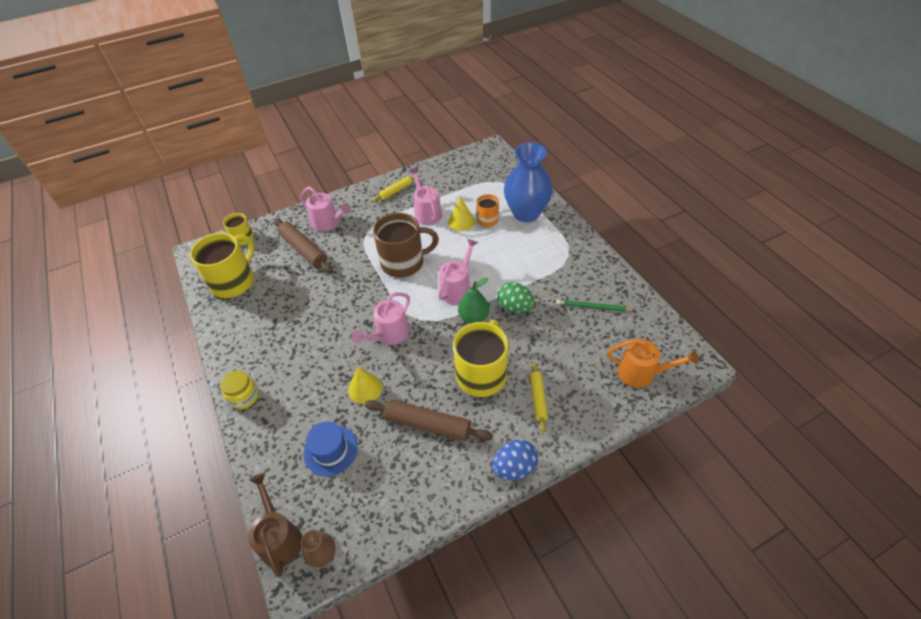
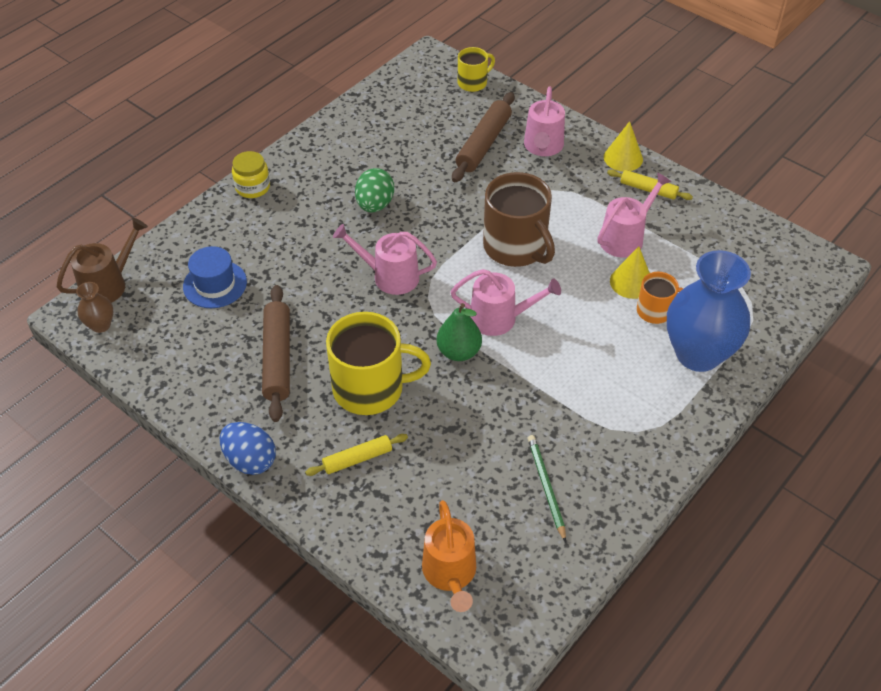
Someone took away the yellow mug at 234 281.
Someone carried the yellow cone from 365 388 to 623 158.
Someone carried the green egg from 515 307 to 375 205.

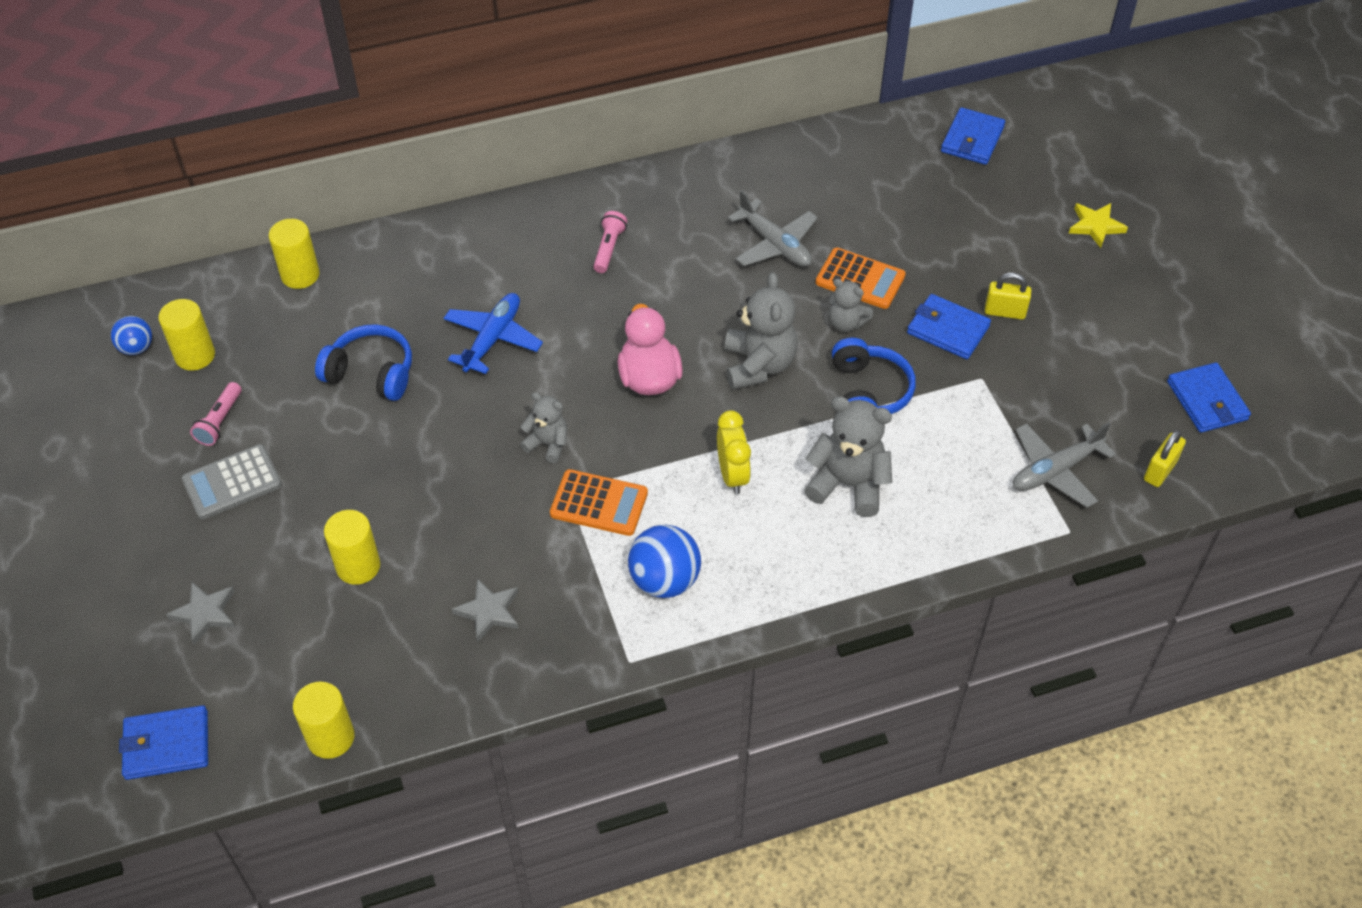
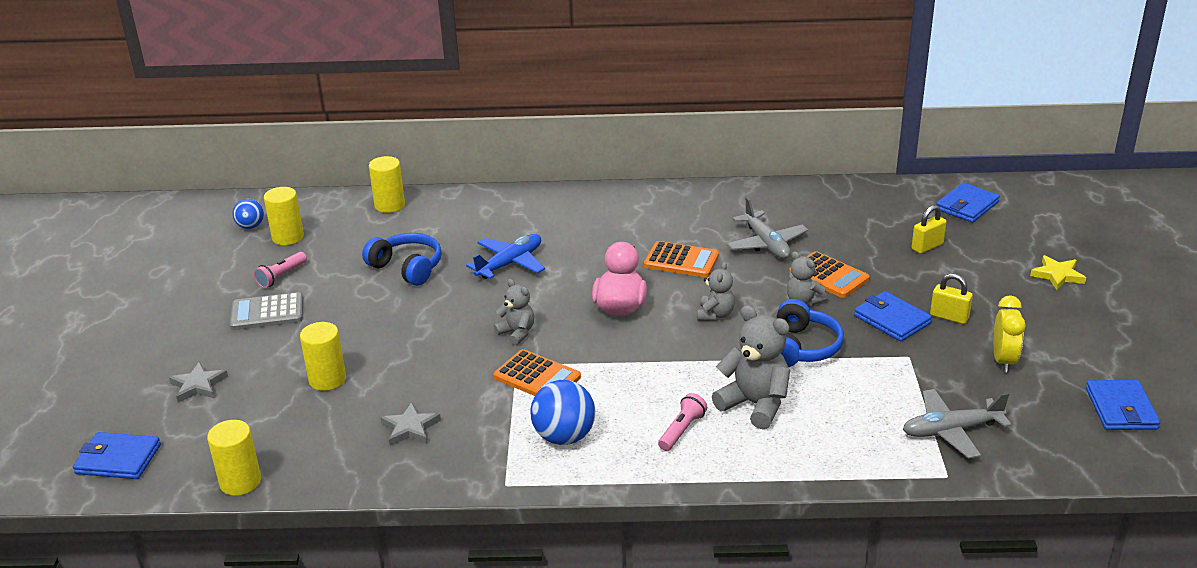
Someone put down the orange calculator at 681 261.
Someone carried the pink flashlight from 609 248 to 682 430.
Someone carried the yellow clock from 732 475 to 1003 361.
Someone carried the yellow padlock from 1160 471 to 927 246.
Someone scaled the grey teddy bear at 758 365 by 0.59.

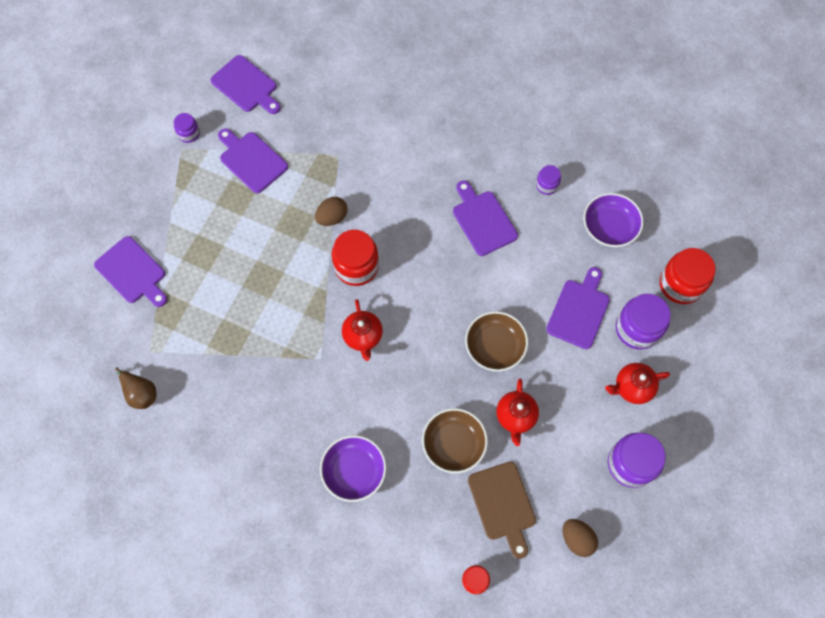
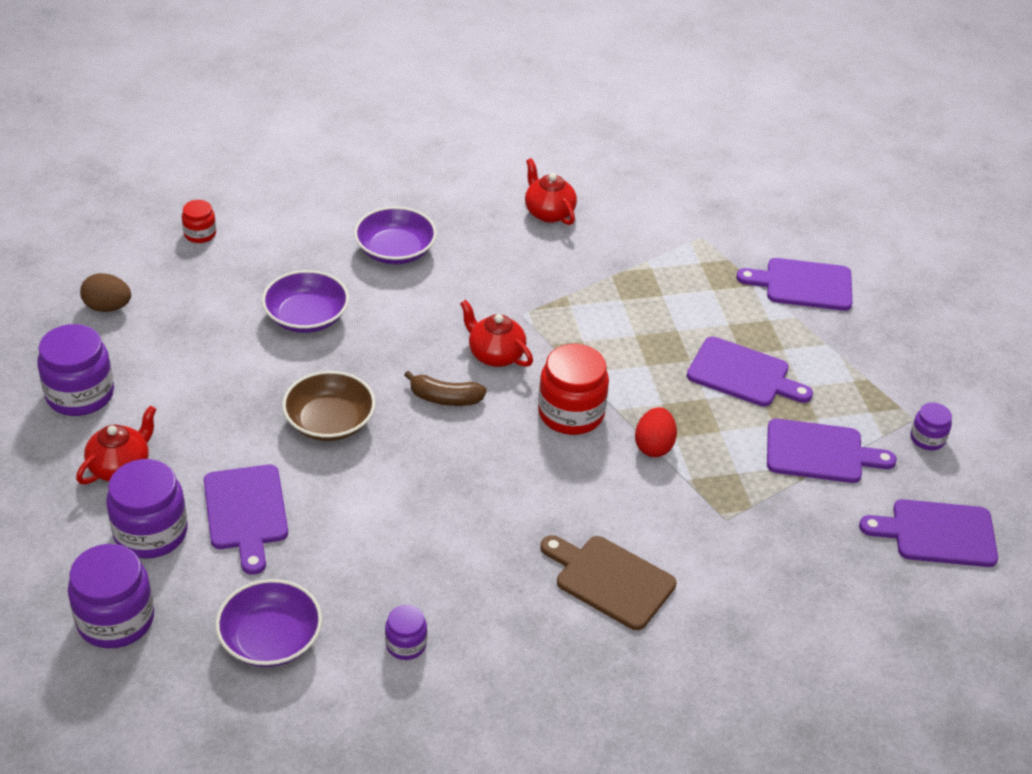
Someone took away the brown pear at 141 393.
Someone put down the brown banana at 445 398.
Someone carried the purple cutting board from 483 220 to 743 374.
Someone carried the brown cutting board from 503 504 to 610 580.
Someone carried the red teapot from 515 416 to 548 212.
Someone repainted the brown egg at 332 217, which became the red egg at 654 446.
Someone repainted the brown bowl at 453 444, which became the purple bowl at 306 317.
Someone repainted the red jar at 680 284, which became the purple jar at 115 620.

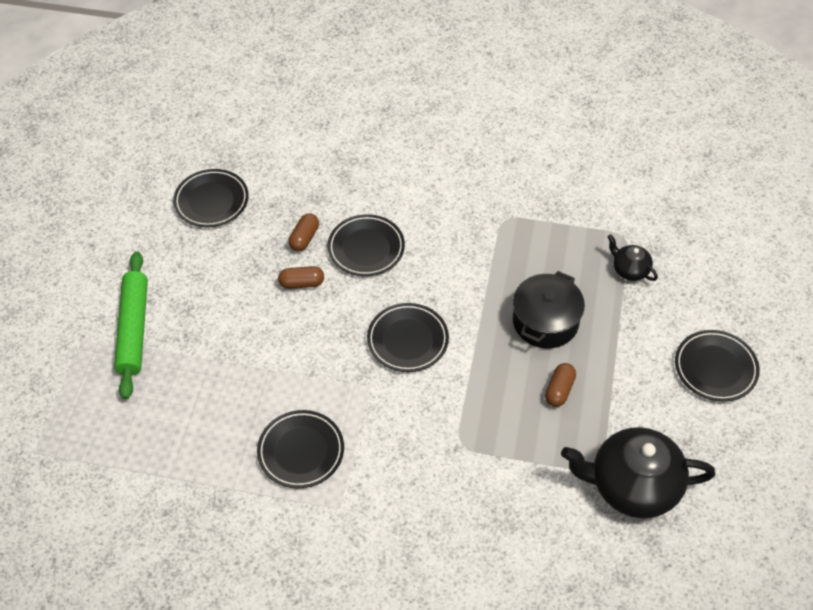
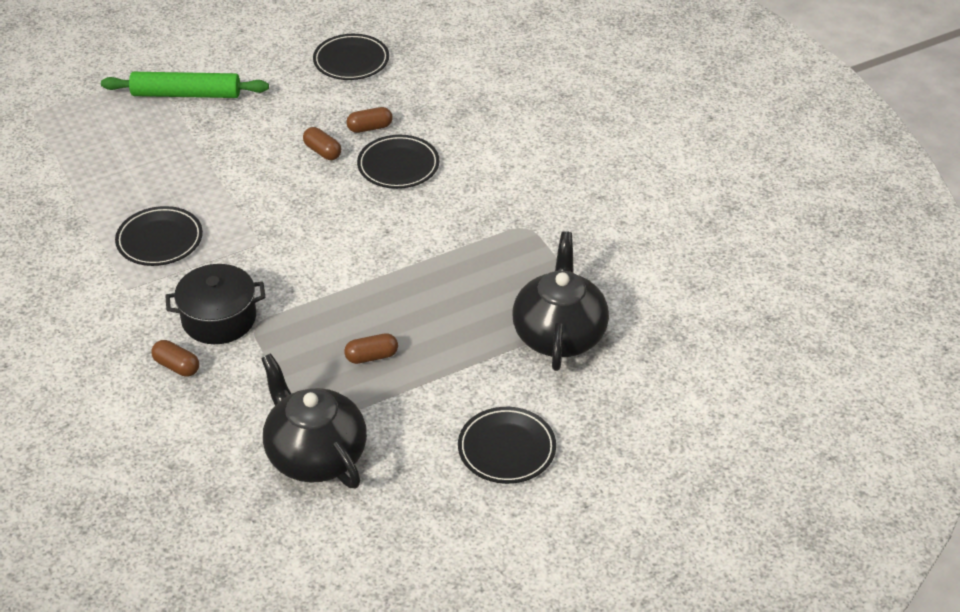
Someone took away the black plate at 407 340.
Someone put down the brown capsule at 177 366.
Someone carried the black pot from 545 322 to 219 318.
Someone rotated the green rolling pin at 134 329 by 45 degrees clockwise.
Someone scaled the black teapot at 629 270 by 2.10.

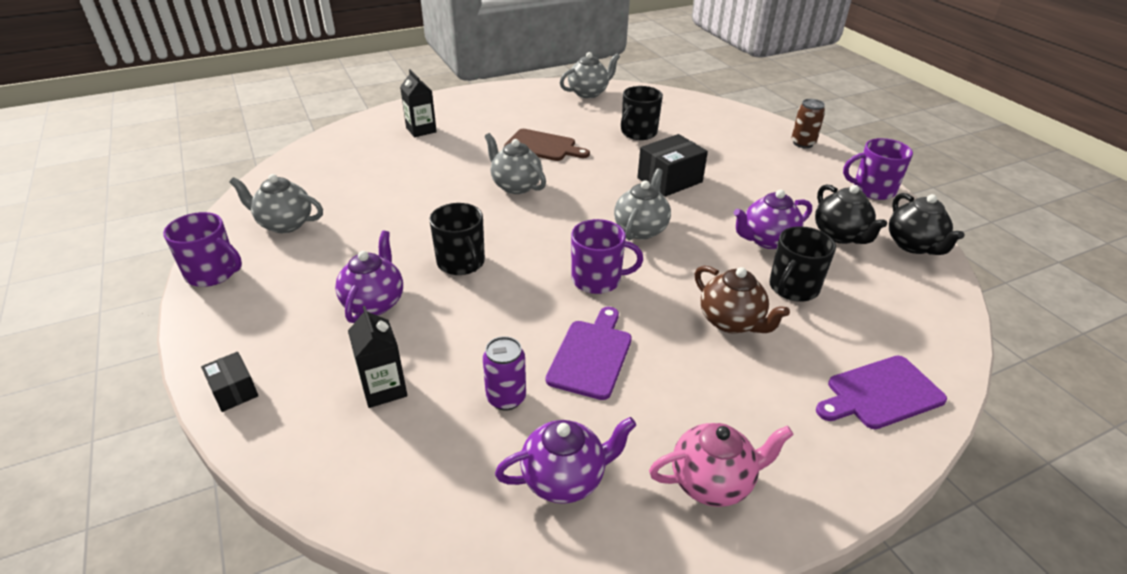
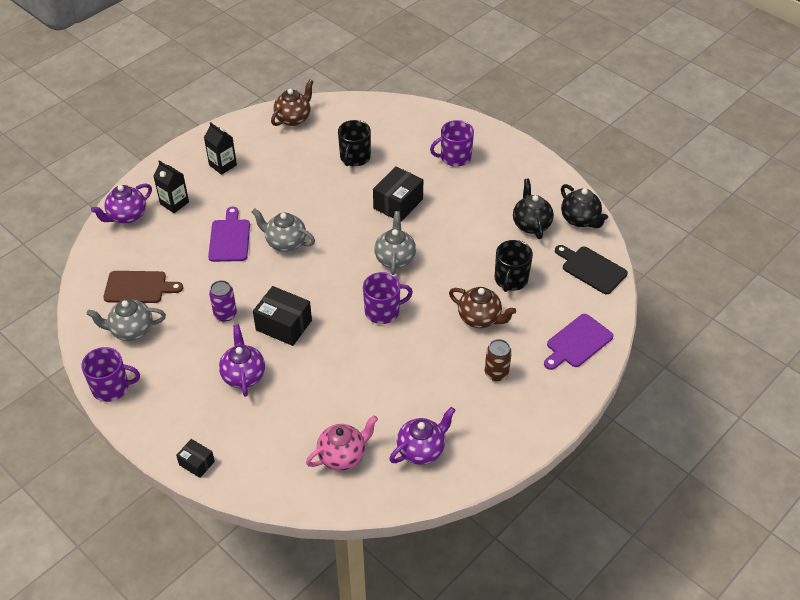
Someone put down the black cutting board at 591 269.
Someone carried the black carton from 384 389 to 223 165.
Someone carried the purple can from 506 398 to 225 314.
Someone carried the brown cutting board from 543 146 to 138 287.
Someone carried the purple cutting board from 591 355 to 229 238.
Someone carried the pink teapot from 712 482 to 343 456.
Someone carried the purple teapot from 767 240 to 127 216.
Someone carried the brown can from 803 143 to 496 373.
Someone carried the purple mug from 873 190 to 455 157.
Someone swapped the black mug at 461 263 for the black box at 283 325.
Someone repainted the grey teapot at 588 93, which became the brown teapot at 293 118.
Someone rotated the black teapot at 840 235 by 150 degrees counterclockwise.

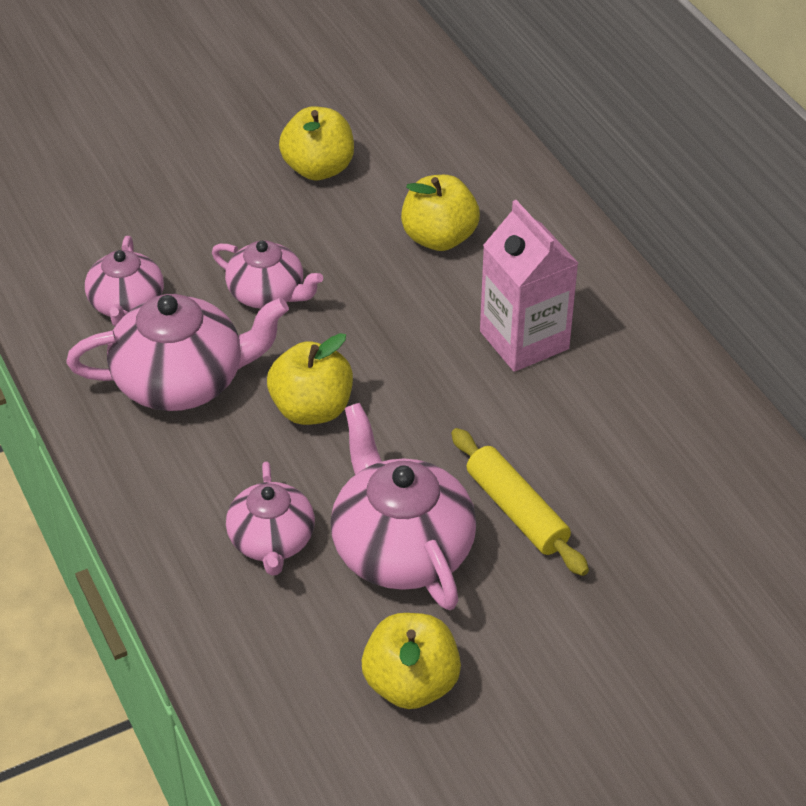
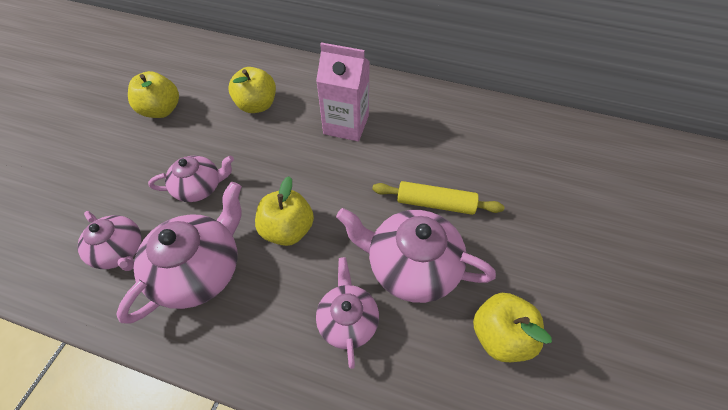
Someone rotated the pink teapot at 272 541 by 135 degrees counterclockwise.

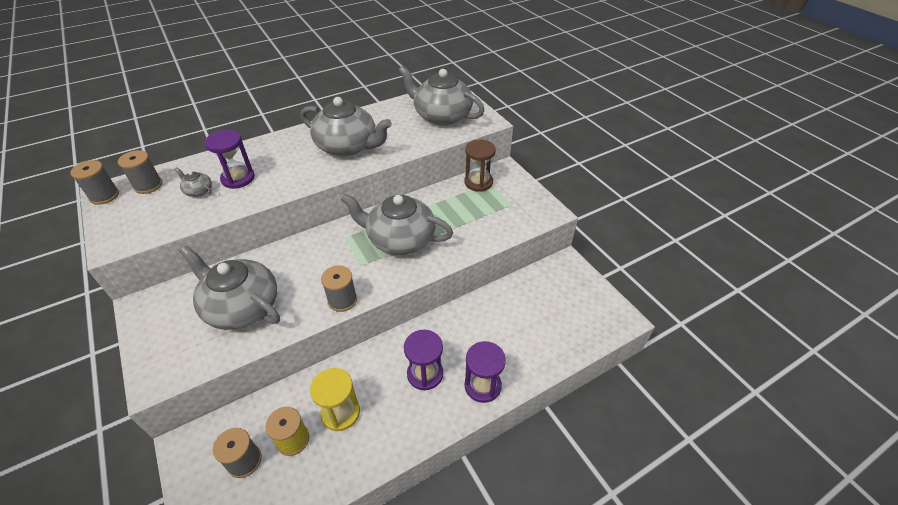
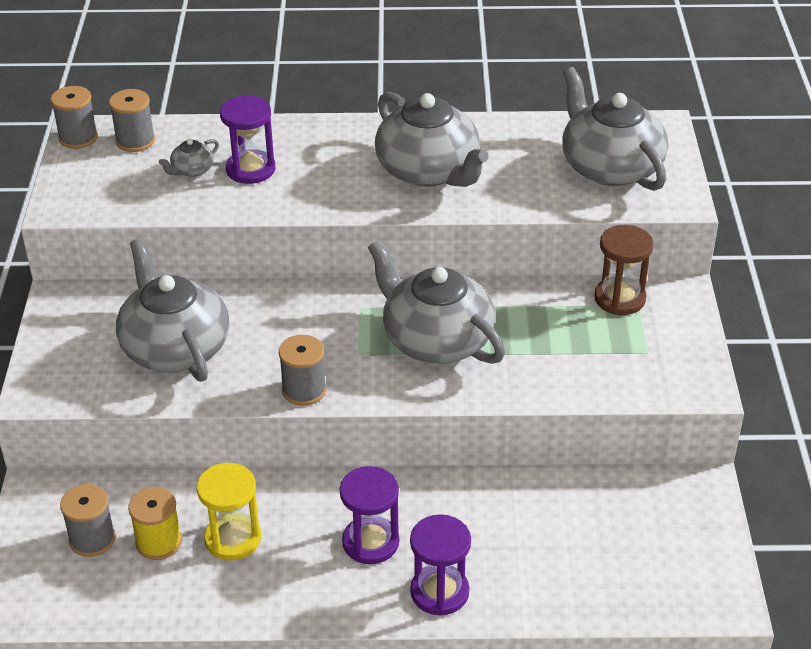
Someone rotated the grey teapot at 198 191 by 105 degrees counterclockwise.

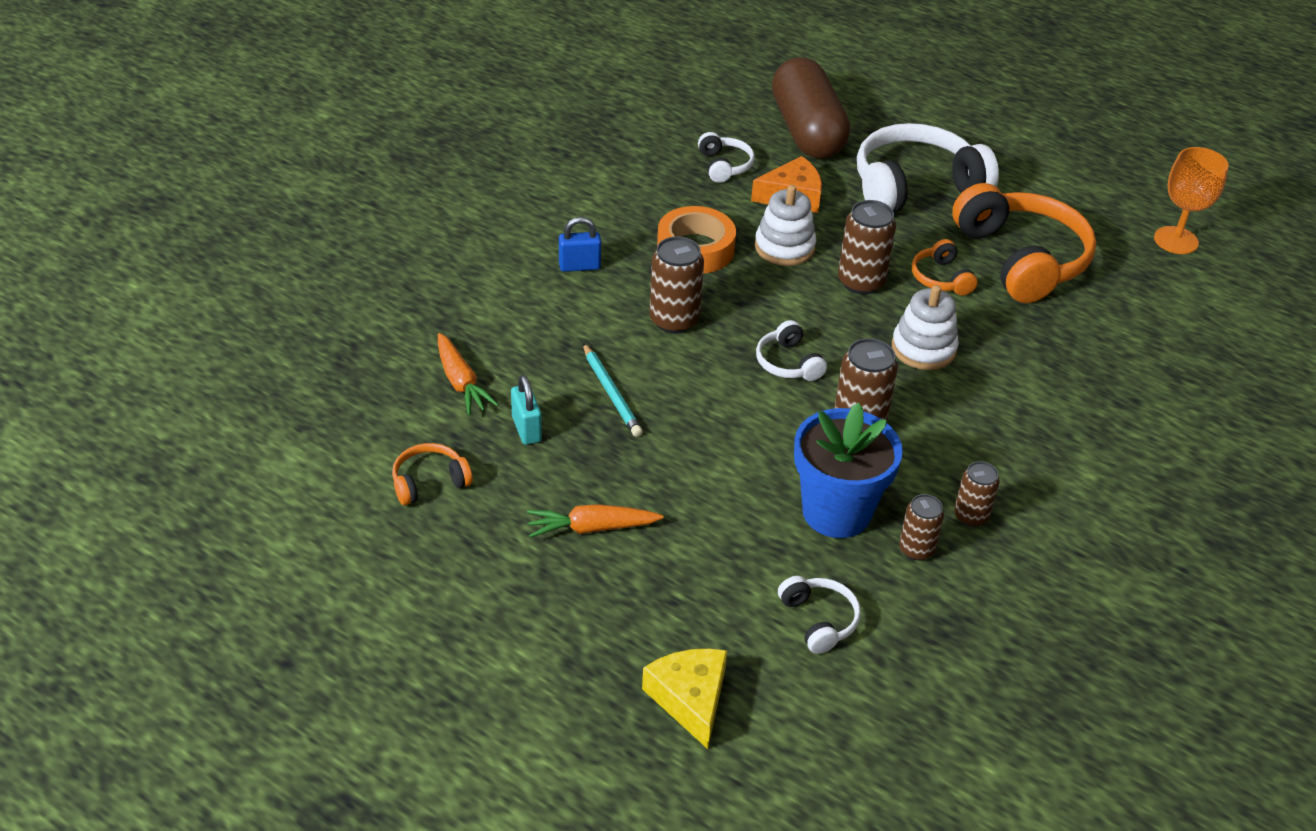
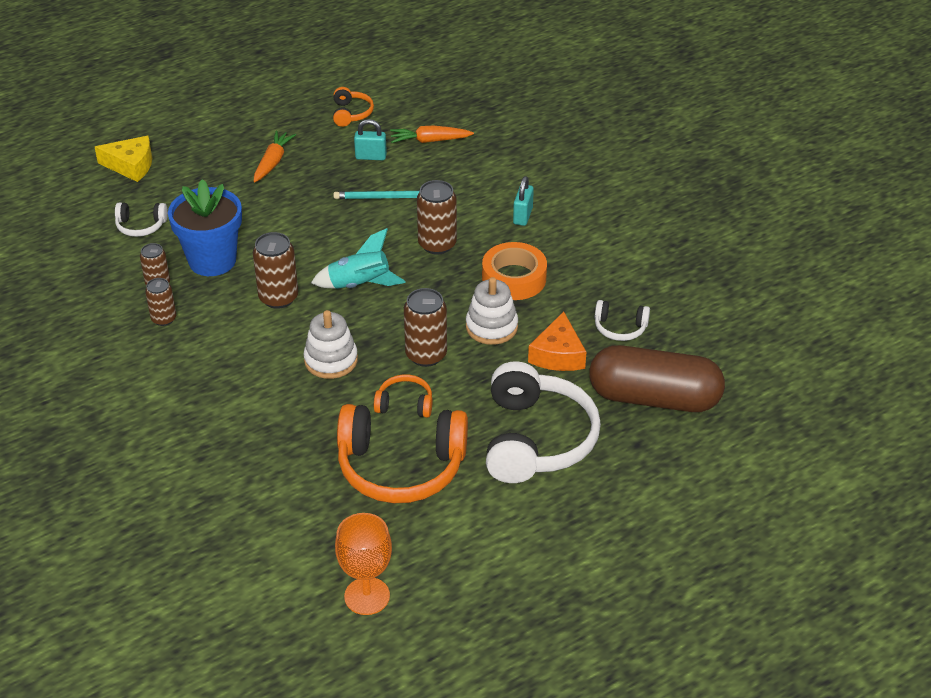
Someone swapped the white headphones at 788 363 for the turquoise rocket at 359 285.
Someone repainted the blue padlock at 579 266, which became the turquoise padlock at 523 216.

